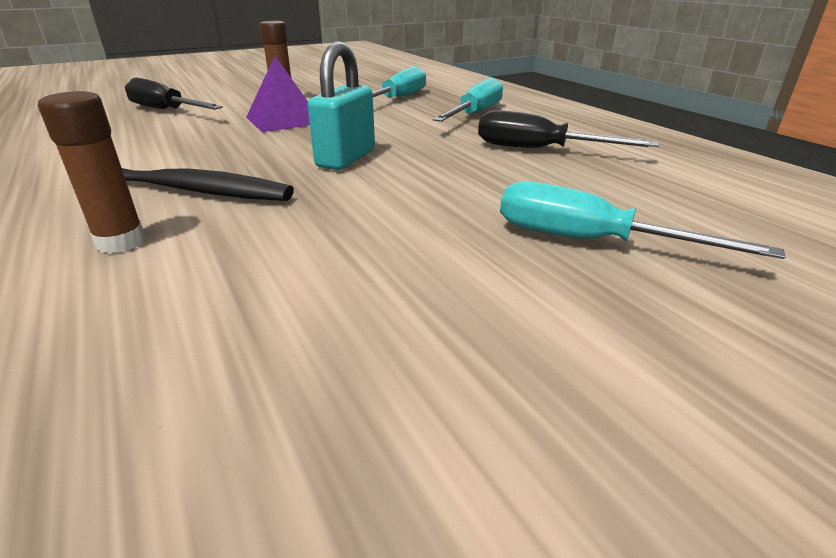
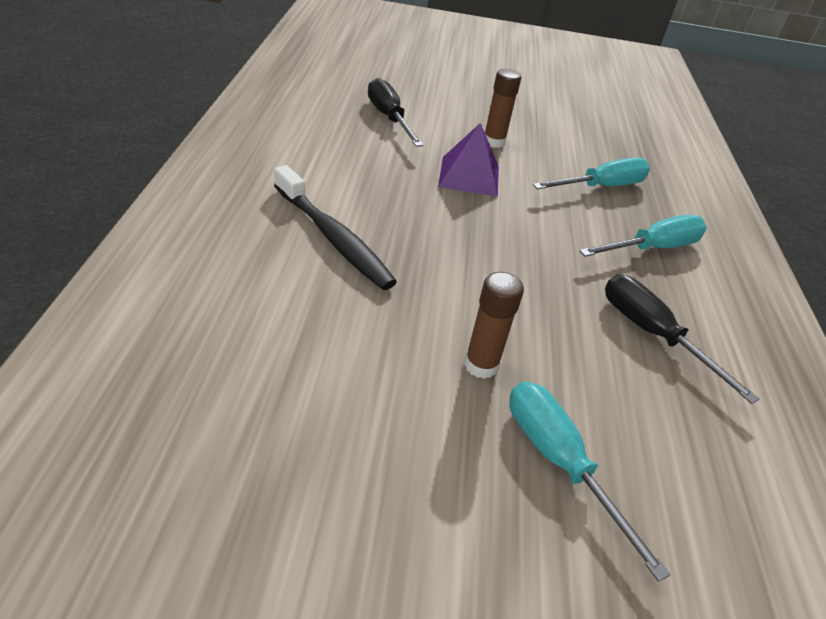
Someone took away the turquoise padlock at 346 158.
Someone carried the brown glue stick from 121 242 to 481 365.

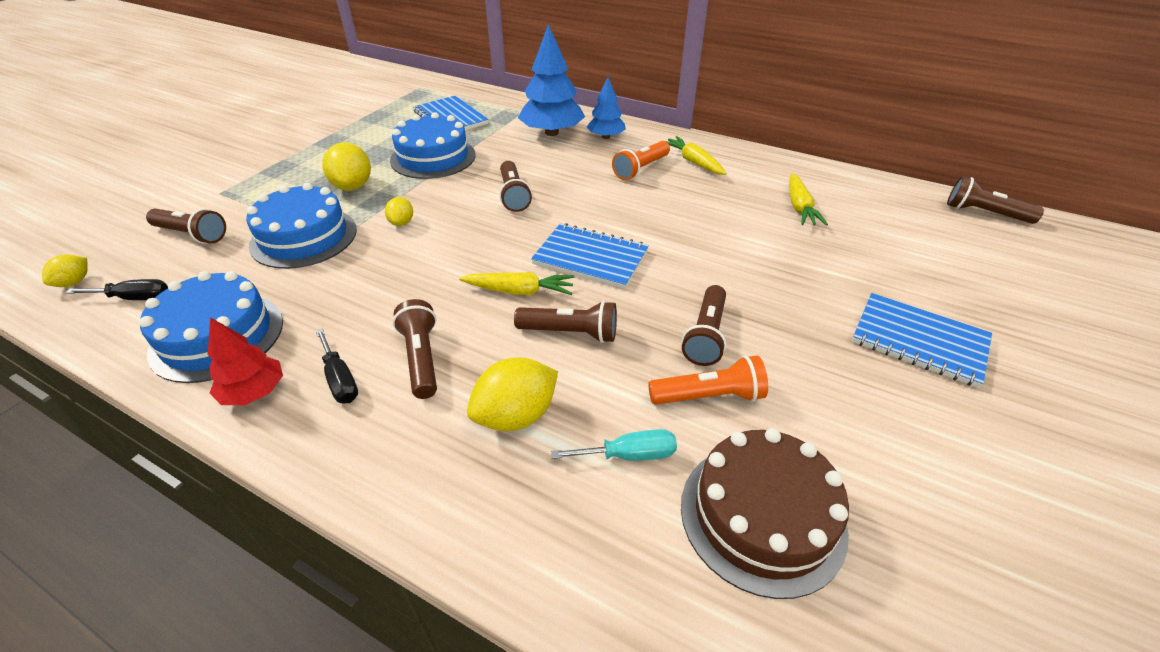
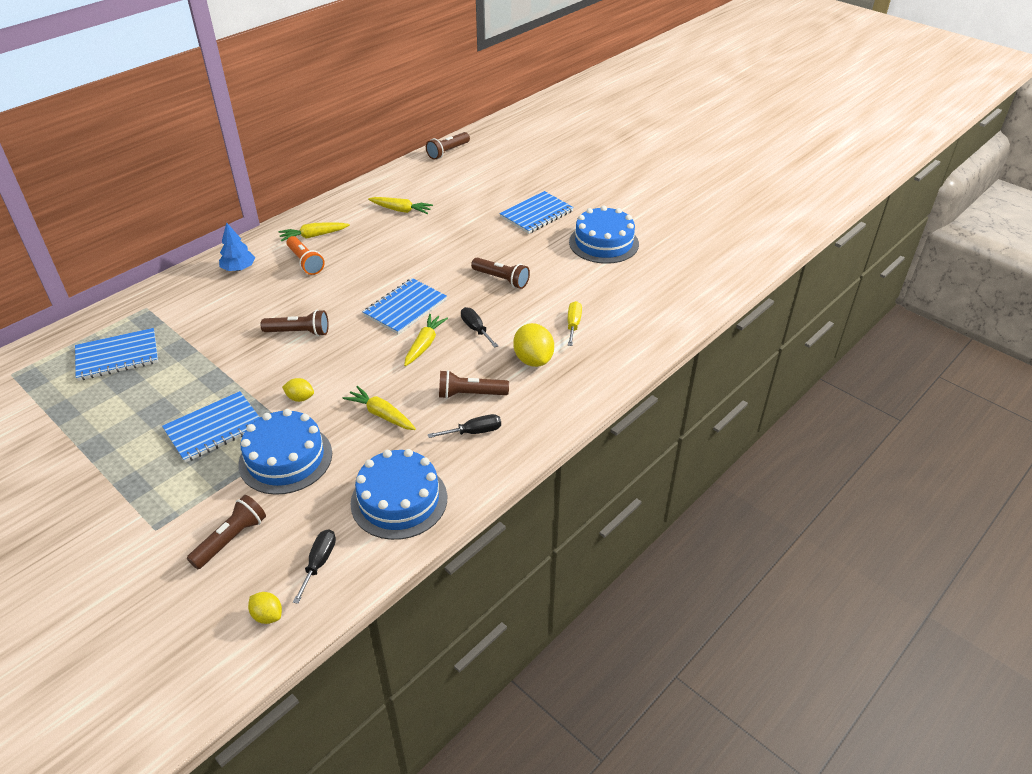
Someone took away the red tree at 254 392.
Someone took away the blue tree at 551 132.
Someone took away the orange flashlight at 708 396.
Someone took away the brown cake at 762 516.
Someone put down the yellow carrot at 381 414.
Someone carried the blue cake from 433 157 to 603 243.
Someone swapped the yellow lemon at 353 186 for the blue notebook at 214 428.
Someone swapped the brown flashlight at 570 333 for the black screwdriver at 476 329.
Someone repainted the turquoise screwdriver at 629 455, which became the yellow screwdriver at 573 324.

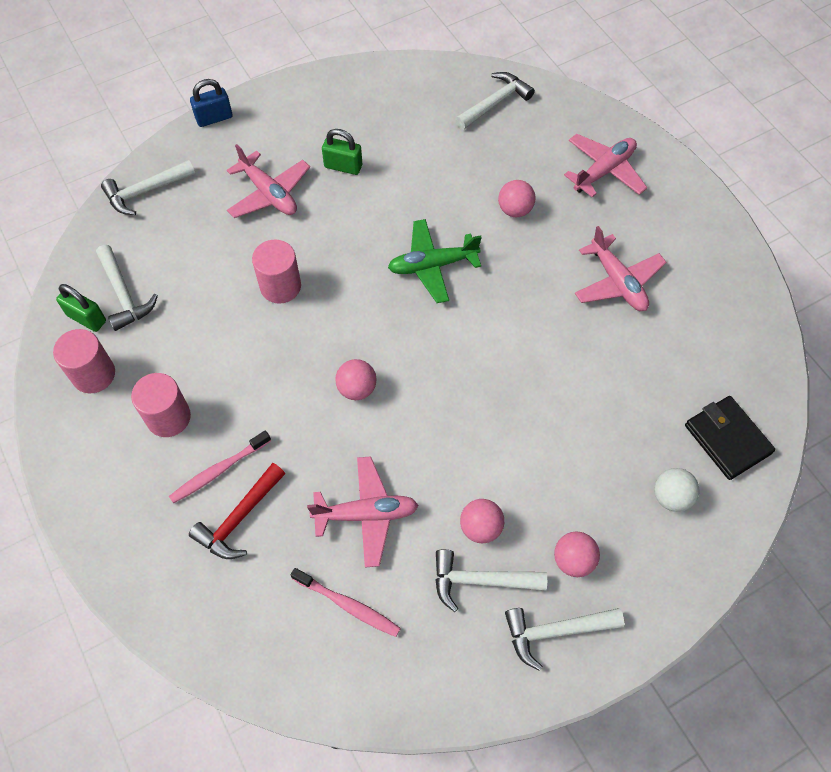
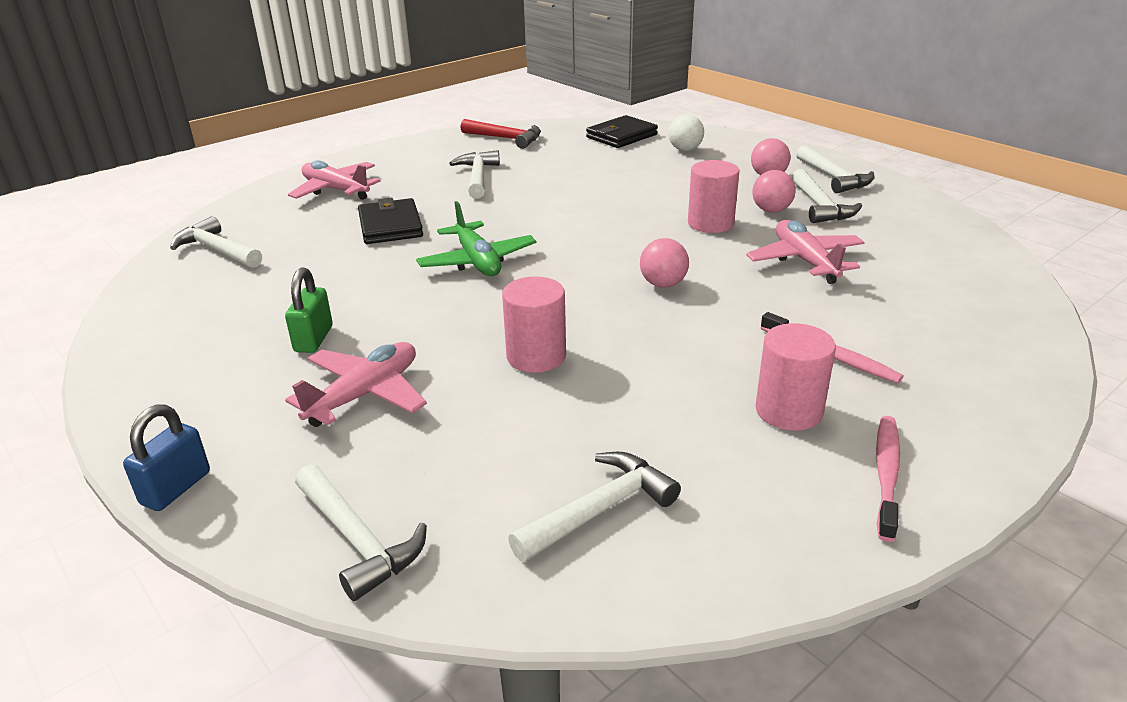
Someone took away the green padlock at 87 318.
Someone carried the pink cylinder from 93 374 to 710 223.
Someone carried the red hammer from 239 518 to 506 138.
Someone carried the pink toothbrush from 348 605 to 886 474.
Someone swapped the pink ball at 515 210 for the black wallet at 390 226.
Someone swapped the pink plane at 617 282 for the white hammer at 478 177.
Someone rotated the blue padlock at 214 118 by 60 degrees clockwise.

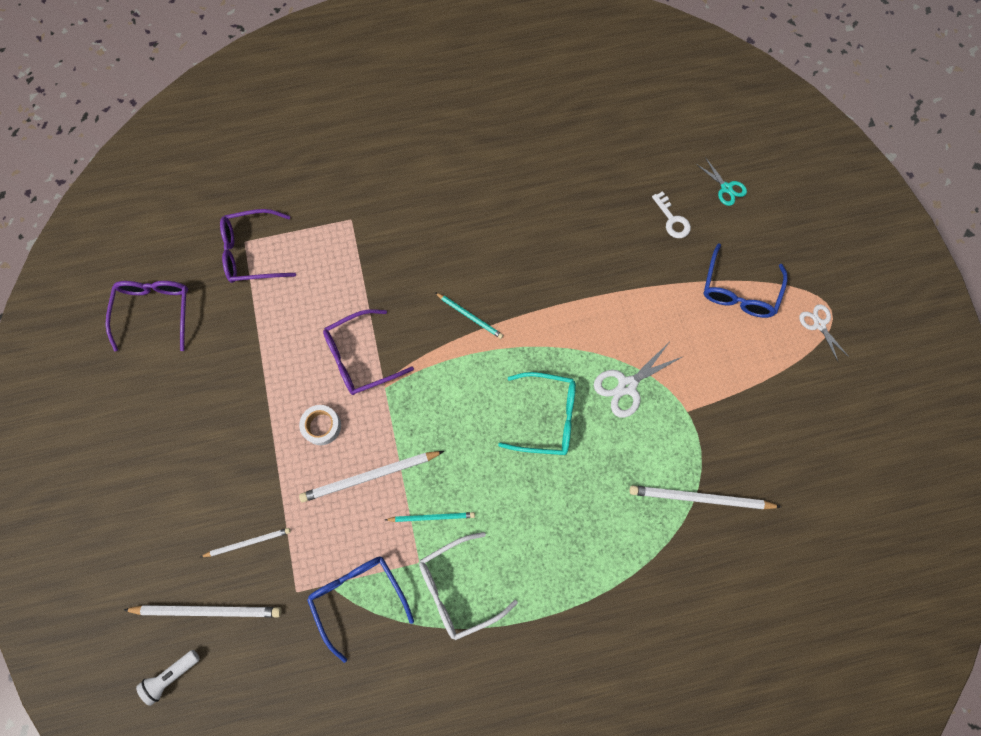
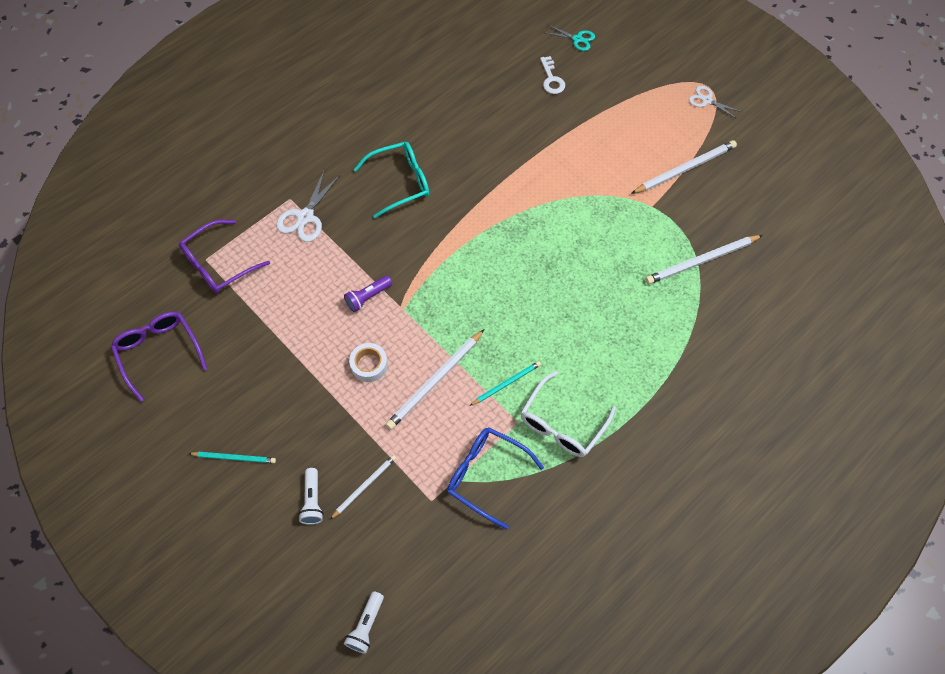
Someone took away the blue glasses at 738 291.
Someone put down the white flashlight at 312 501.
Someone carried the white pencil from 208 610 to 685 169.
Someone carried the turquoise pencil from 470 316 to 234 458.
Someone carried the turquoise glasses from 546 417 to 400 182.
Someone carried the white scissors from 627 386 to 305 217.
Someone swapped the purple glasses at 360 357 for the purple flashlight at 368 297.
Someone rotated the white key at 672 220 by 45 degrees clockwise.

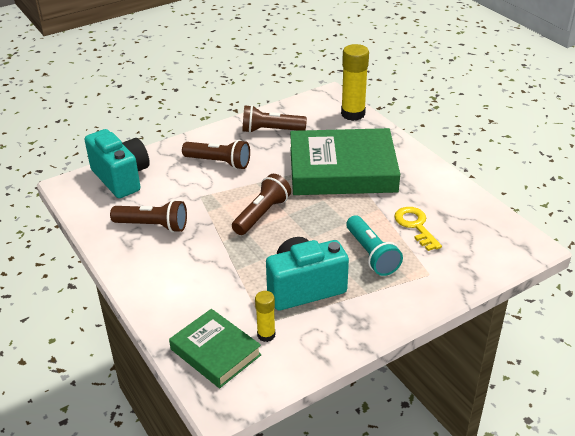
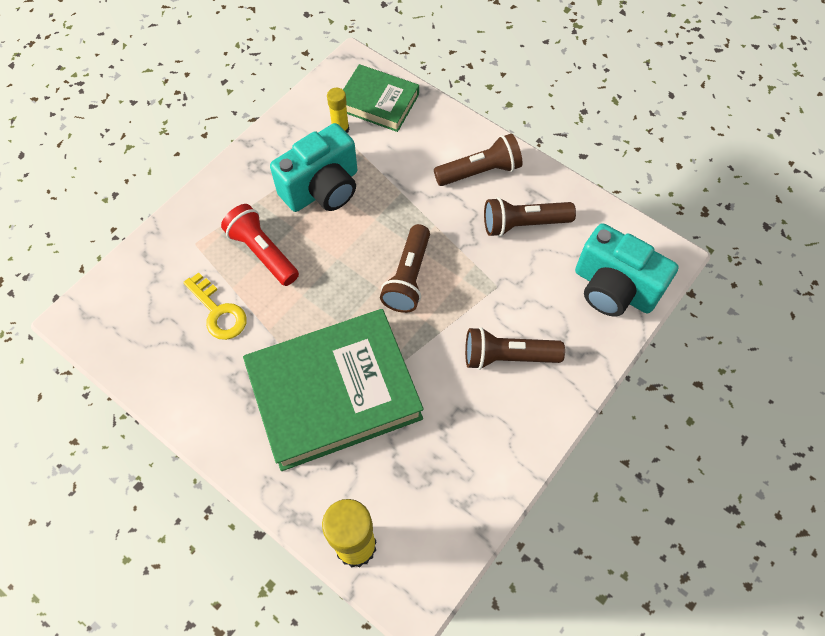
Someone carried the brown flashlight from 271 130 to 480 171.
Someone repainted the turquoise flashlight at 371 254, which became the red flashlight at 262 252.

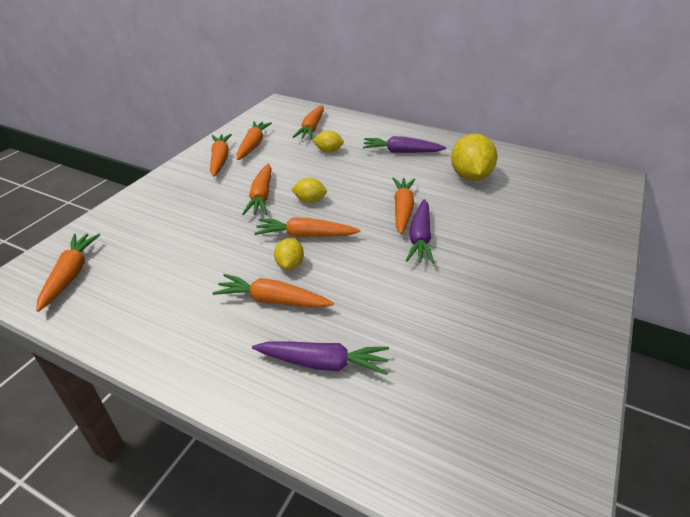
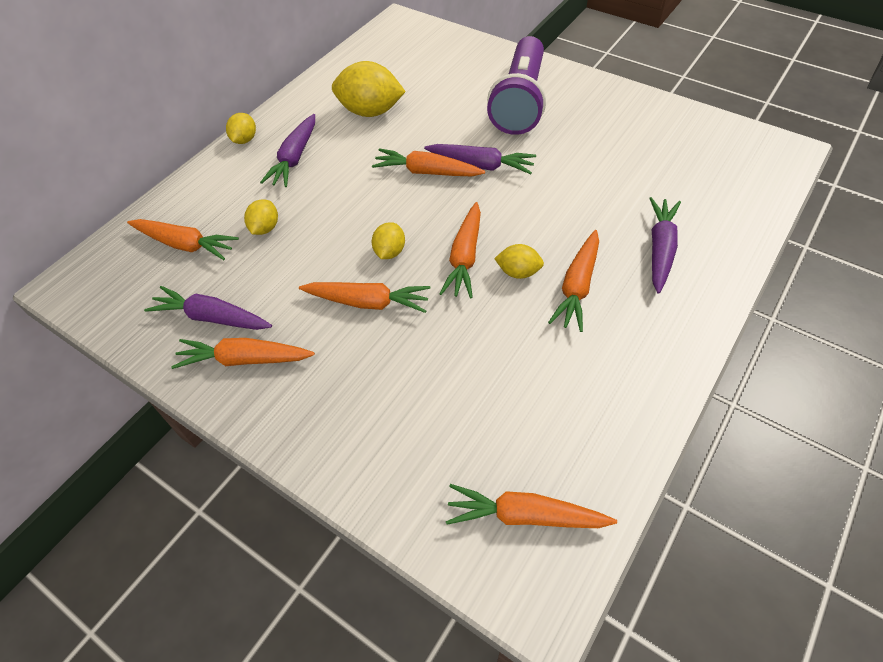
Someone put down the yellow lemon at 245 140.
Someone put down the purple flashlight at 520 102.
Someone repainted the orange carrot at 253 145, which became the purple carrot at 212 317.

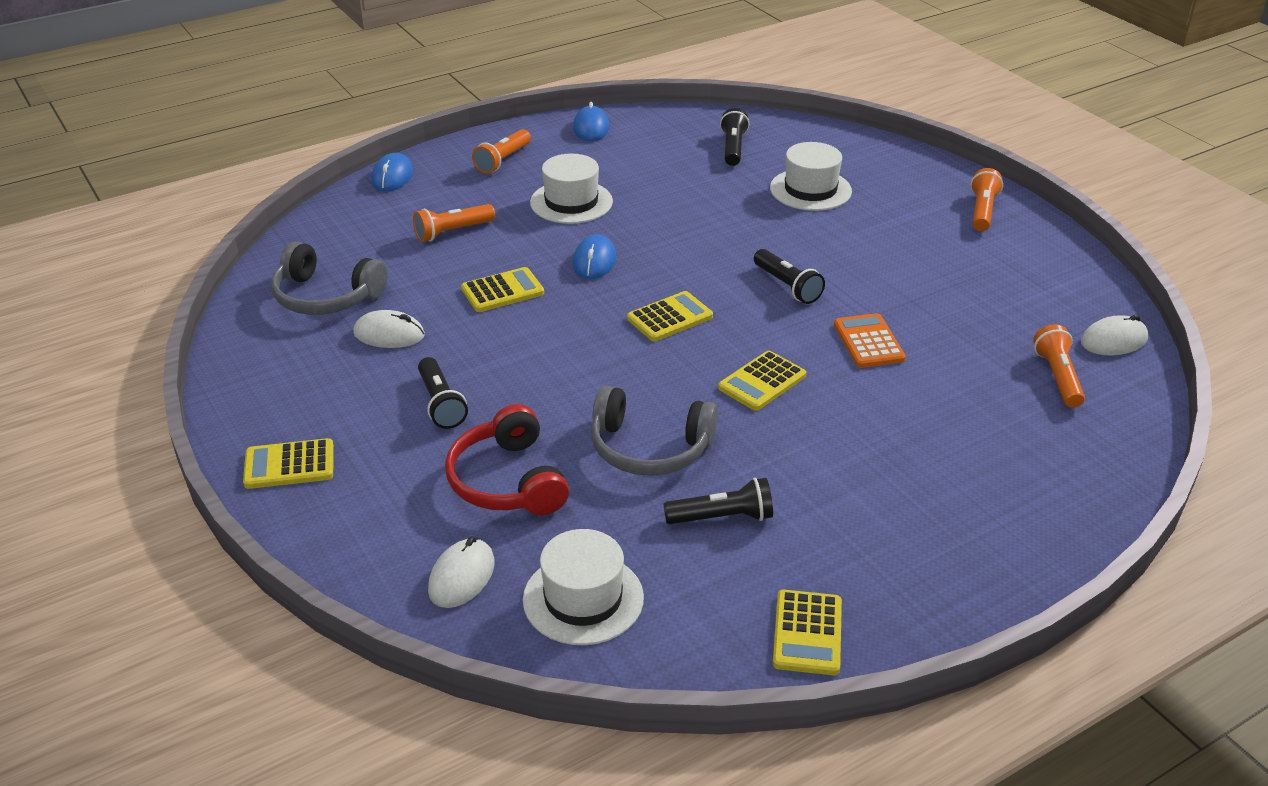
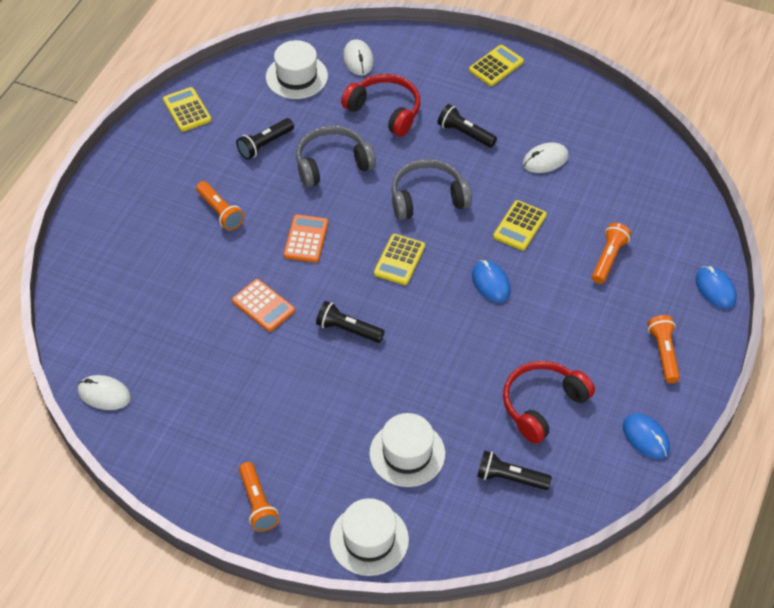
Someone put down the red headphones at 542 405.
Someone carried the grey headphones from 326 296 to 428 198.
Someone carried the white hat from 571 202 to 369 540.
Someone carried the orange flashlight from 1058 377 to 220 212.
Someone repainted the yellow calculator at 762 382, which became the orange calculator at 306 239.
Someone rotated the black flashlight at 733 148 by 135 degrees clockwise.
Someone rotated the white mouse at 1113 340 by 75 degrees clockwise.

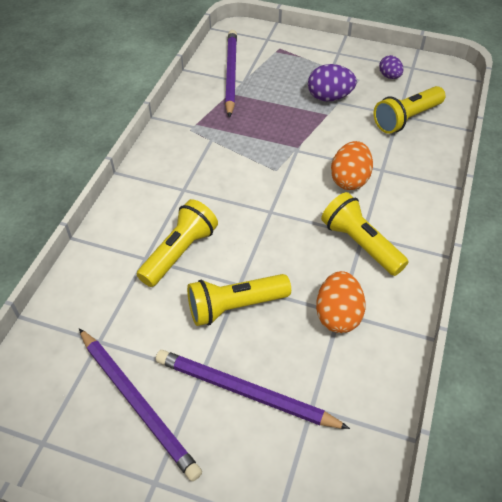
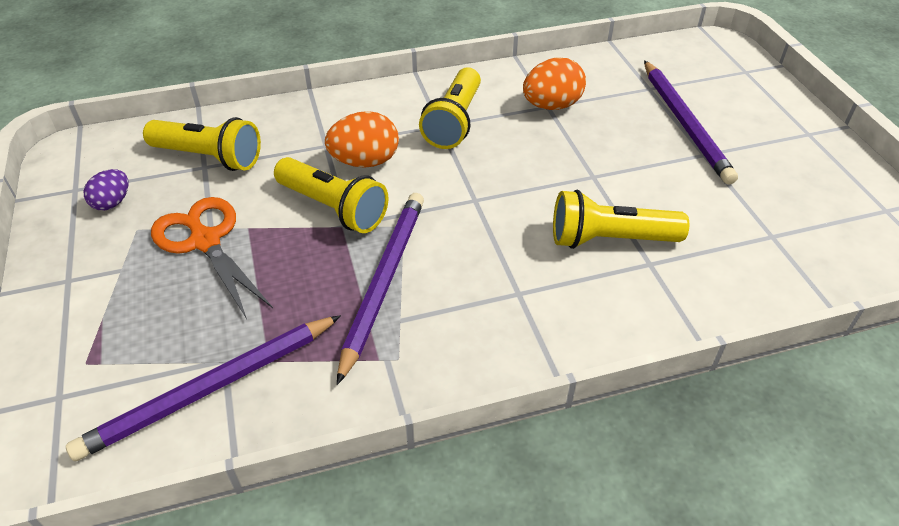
Someone carried the purple pencil from 138 403 to 383 281.
Someone carried the yellow flashlight from 235 306 to 333 208.
Someone swapped the purple egg at 329 97 for the orange scissors at 205 241.

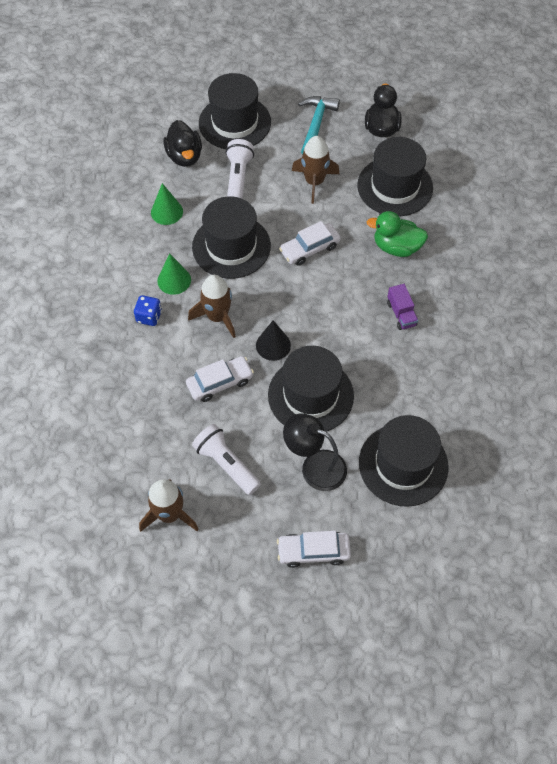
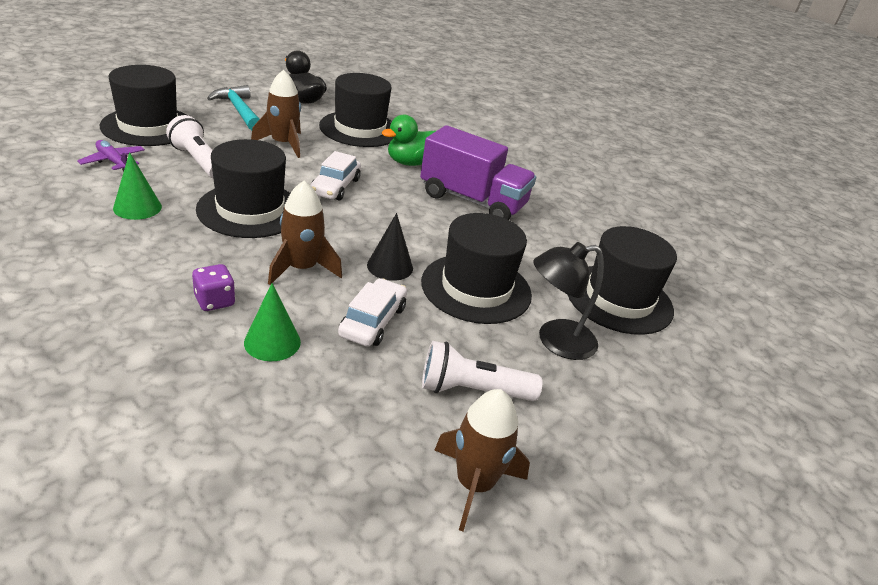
Someone took away the white car at 313 551.
Someone carried the green cone from 174 280 to 272 342.
Someone swapped the black duck at 184 156 for the purple plane at 113 161.
Someone repainted the blue dice at 149 317, which became the purple dice at 214 301.
Someone scaled the purple truck at 401 314 by 2.26.

